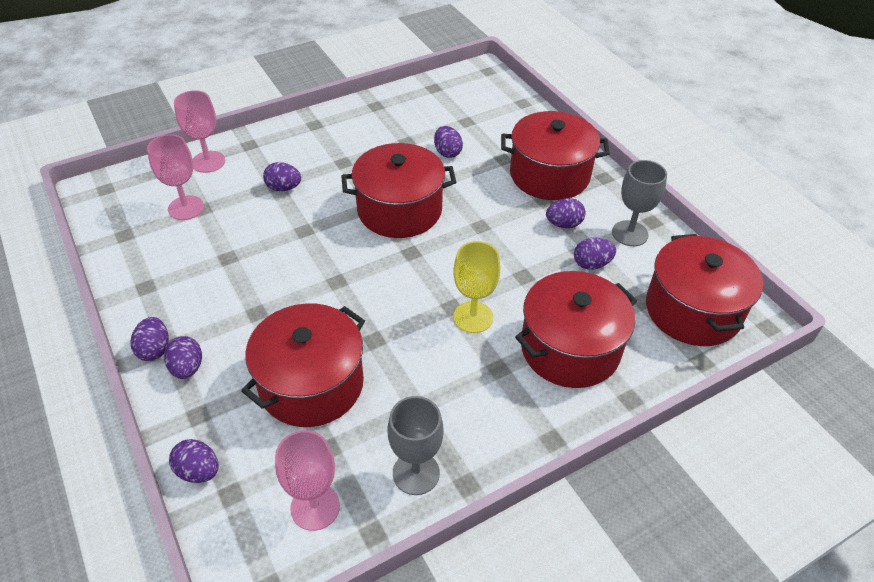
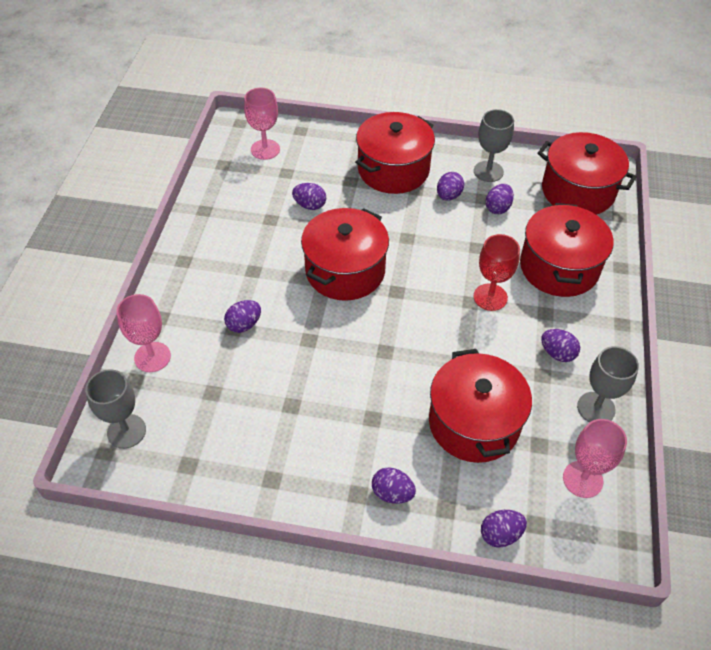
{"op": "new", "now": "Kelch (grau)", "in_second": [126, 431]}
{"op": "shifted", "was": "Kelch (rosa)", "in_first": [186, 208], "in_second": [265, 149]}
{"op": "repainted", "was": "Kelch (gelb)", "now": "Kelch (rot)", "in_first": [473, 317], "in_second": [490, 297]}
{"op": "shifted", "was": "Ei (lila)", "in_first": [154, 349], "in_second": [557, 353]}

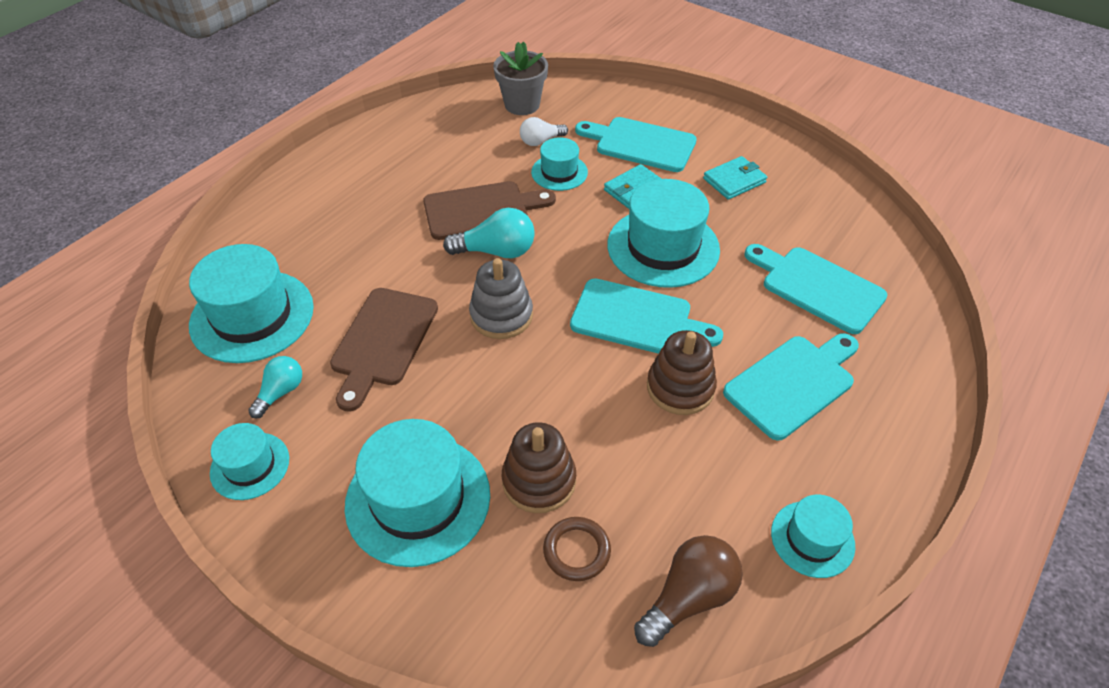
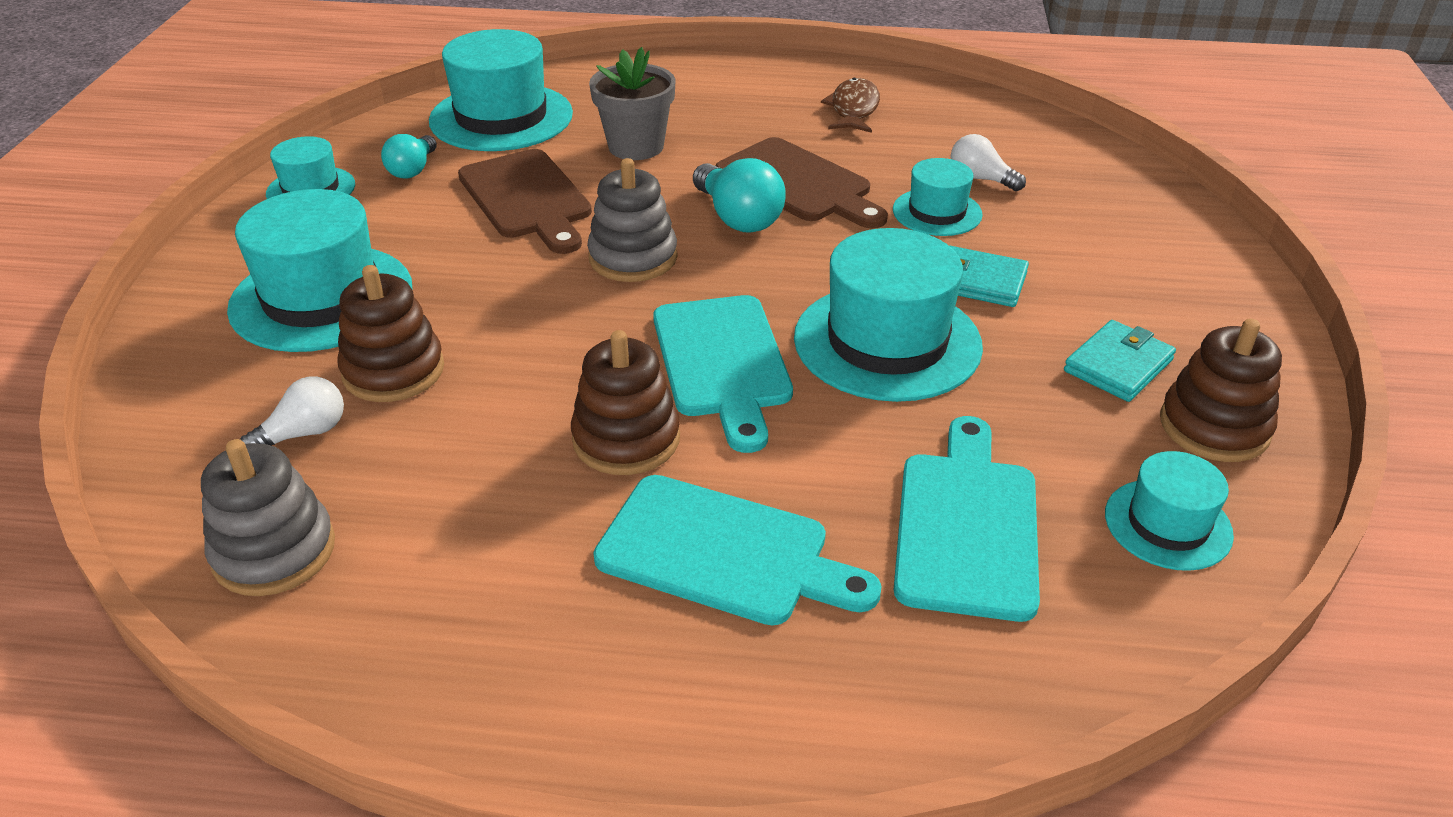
{"op": "swapped", "was": "Glühbirne (braun)", "now": "Stapelspielzeug (grau)", "in_first": [688, 597], "in_second": [274, 551]}
{"op": "swapped", "was": "Ring (braun)", "now": "Glühbirne (weiß)", "in_first": [576, 551], "in_second": [304, 433]}
{"op": "rotated", "was": "Glühbirne (türkis)", "in_first": [281, 392], "in_second": [413, 169], "clockwise": 105}
{"op": "rotated", "was": "Schneidebrett (braun)", "in_first": [383, 341], "in_second": [527, 198], "clockwise": -105}
{"op": "shifted", "was": "Blumentopf (grau)", "in_first": [522, 105], "in_second": [636, 146]}
{"op": "new", "now": "Fisch (braun)", "in_second": [853, 109]}
{"op": "rotated", "was": "Geldbörse (türkis)", "in_first": [734, 180], "in_second": [1118, 365], "clockwise": -75}
{"op": "shifted", "was": "Hut (türkis)", "in_first": [812, 539], "in_second": [1168, 524]}
{"op": "new", "now": "Stapelspielzeug (braun)", "in_second": [1214, 427]}
{"op": "gone", "was": "Schneidebrett (türkis)", "in_first": [641, 144]}

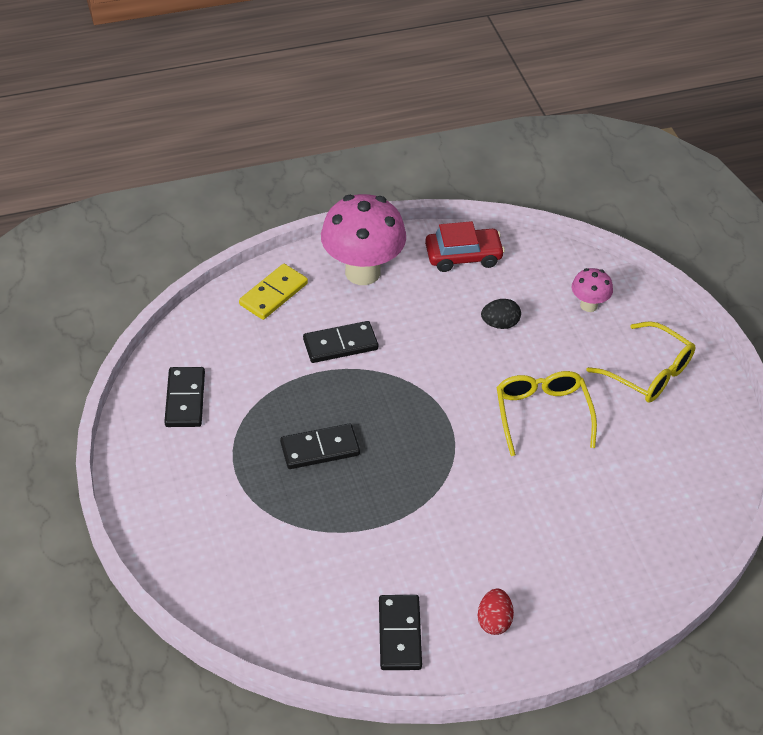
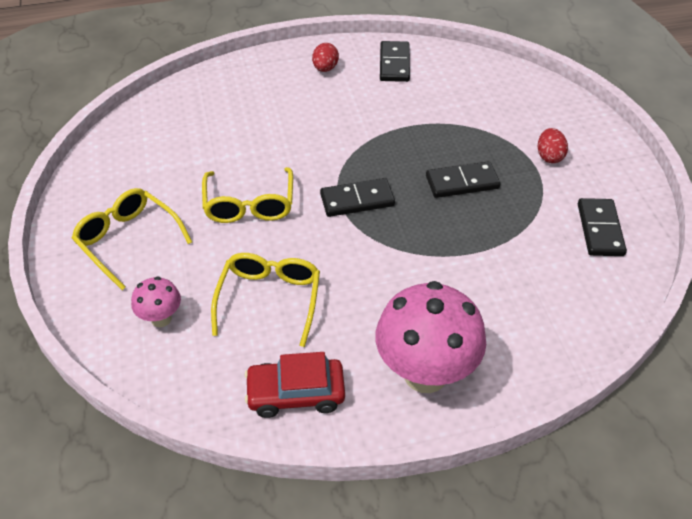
{"op": "swapped", "was": "Ei (schwarz)", "now": "Brille (gelb)", "in_first": [500, 324], "in_second": [269, 299]}
{"op": "shifted", "was": "Dominostein (schwarz)", "in_first": [340, 344], "in_second": [357, 200]}
{"op": "new", "now": "Ei (rot)", "in_second": [549, 156]}
{"op": "gone", "was": "Dominostein (gelb)", "in_first": [273, 294]}

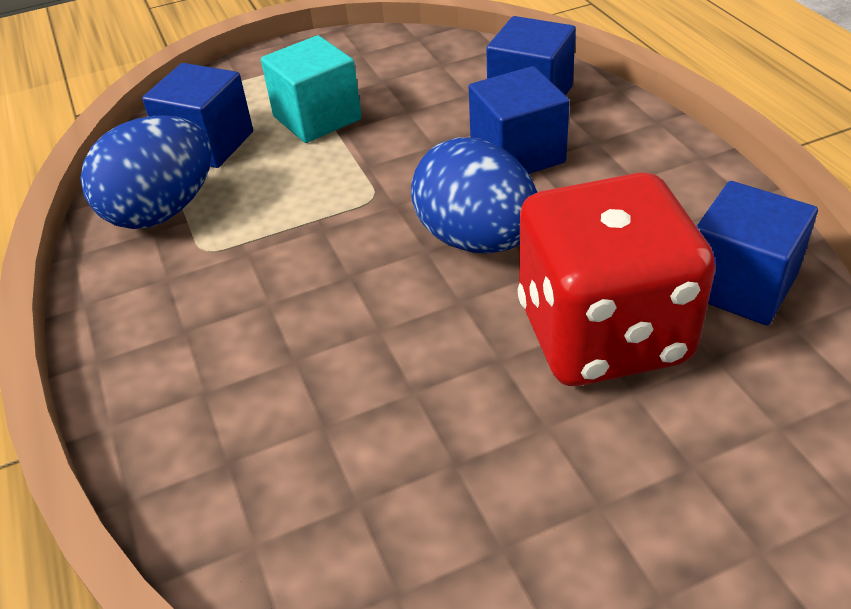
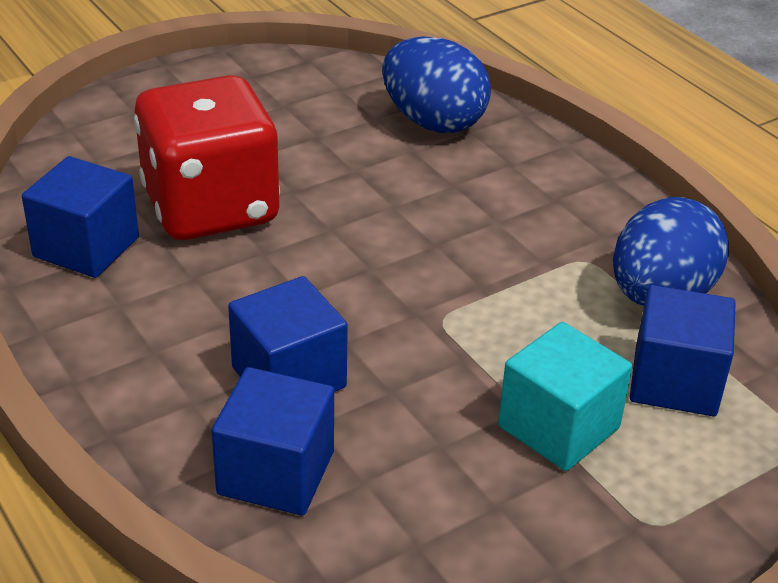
{"op": "shifted", "was": "Ei (blau)", "in_first": [476, 240], "in_second": [433, 122]}

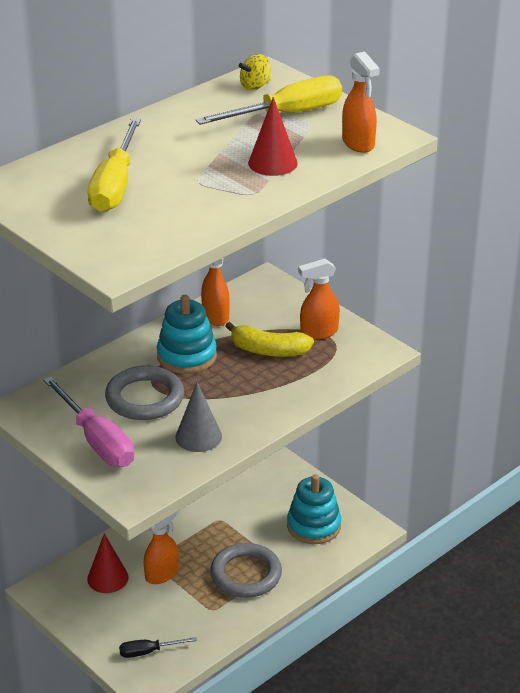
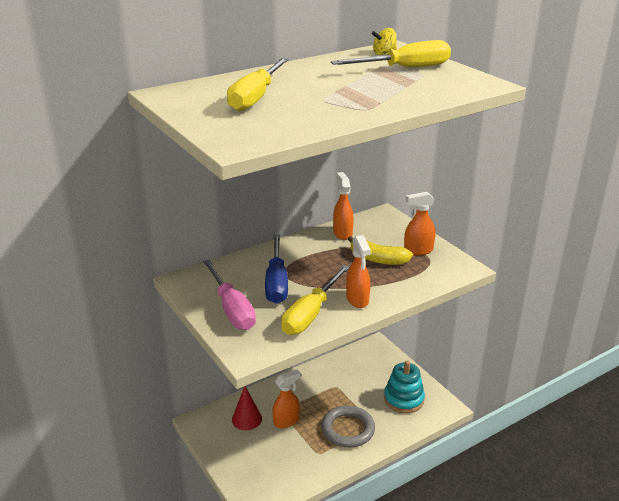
{"op": "swapped", "was": "Ring (grau)", "now": "Schraubenzieher (blau)", "in_first": [145, 398], "in_second": [276, 282]}
{"op": "swapped", "was": "Kegel (grau)", "now": "Schraubenzieher (gelb)", "in_first": [198, 436], "in_second": [311, 314]}
{"op": "shifted", "was": "Sprühflasche (orange)", "in_first": [358, 143], "in_second": [357, 300]}
{"op": "gone", "was": "Schraubenzieher (schwarz)", "in_first": [148, 652]}
{"op": "gone", "was": "Stapelspielzeug (türkis)", "in_first": [187, 356]}
{"op": "gone", "was": "Kegel (rot)", "in_first": [272, 163]}

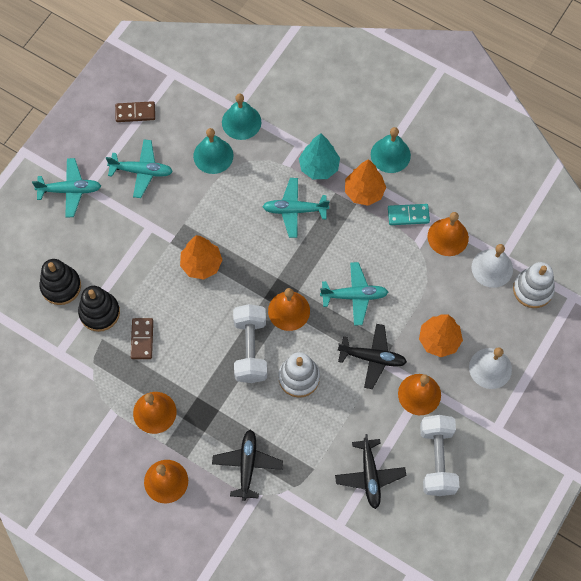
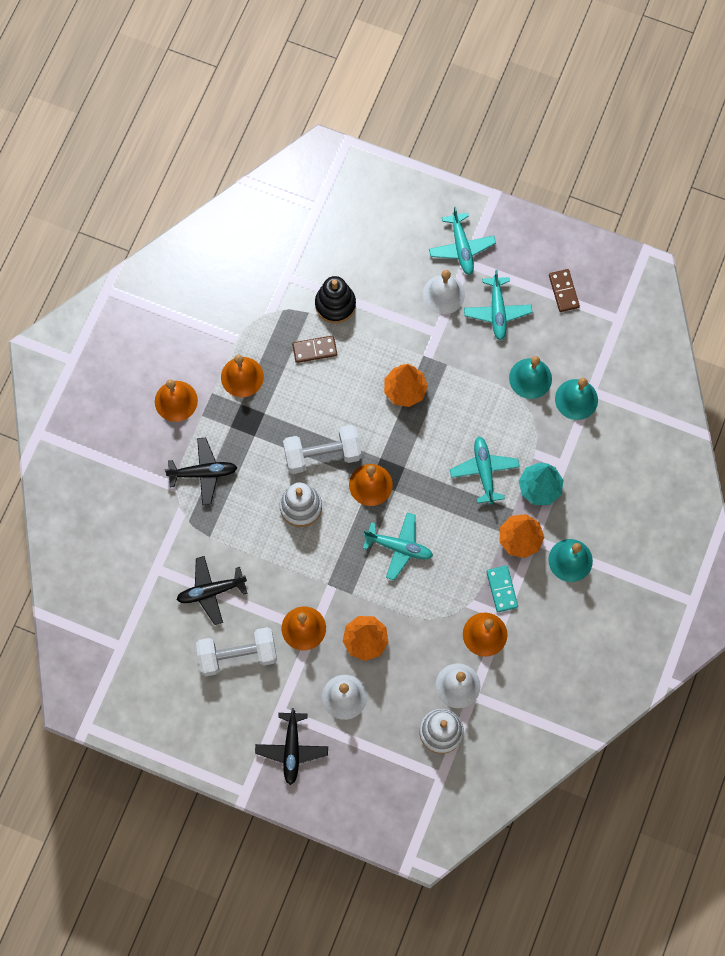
{"op": "shifted", "was": "Flugzeug (schwarz)", "in_first": [372, 358], "in_second": [292, 749]}
{"op": "rotated", "was": "Flugzeug (türkis)", "in_first": [354, 296], "in_second": [399, 547], "clockwise": -60}
{"op": "new", "now": "Glocke (weiß)", "in_second": [443, 294]}
{"op": "gone", "was": "Stapelspielzeug (schwarz)", "in_first": [61, 286]}

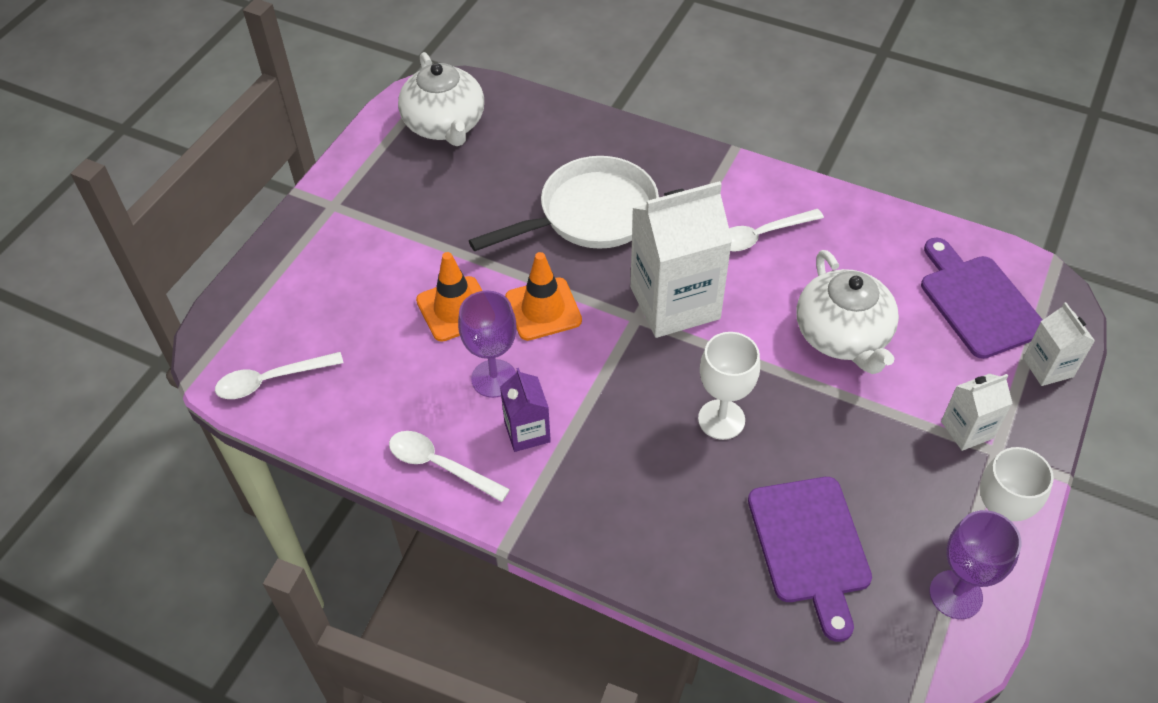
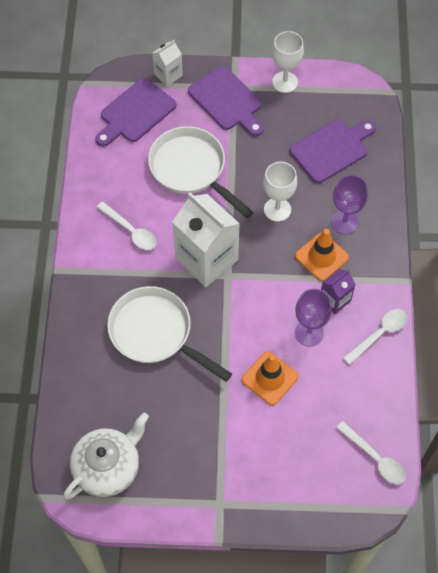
{"op": "swapped", "was": "Teekanne (weiß)", "now": "Pfanne (weiß)", "in_first": [842, 336], "in_second": [191, 169]}
{"op": "swapped", "was": "Getränkekarton (weiß)", "now": "Schneidebrett (lila)", "in_first": [967, 430], "in_second": [227, 101]}
{"op": "shifted", "was": "Leitkegel (orange)", "in_first": [543, 309], "in_second": [321, 257]}
{"op": "shifted", "was": "Kelch (lila)", "in_first": [955, 594], "in_second": [344, 222]}
{"op": "rotated", "was": "Löffel (weiß)", "in_first": [440, 465], "in_second": [379, 334], "clockwise": -135}

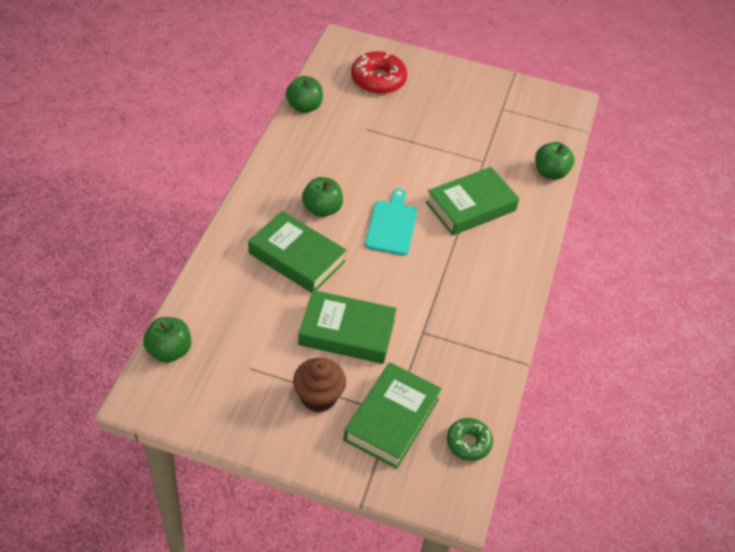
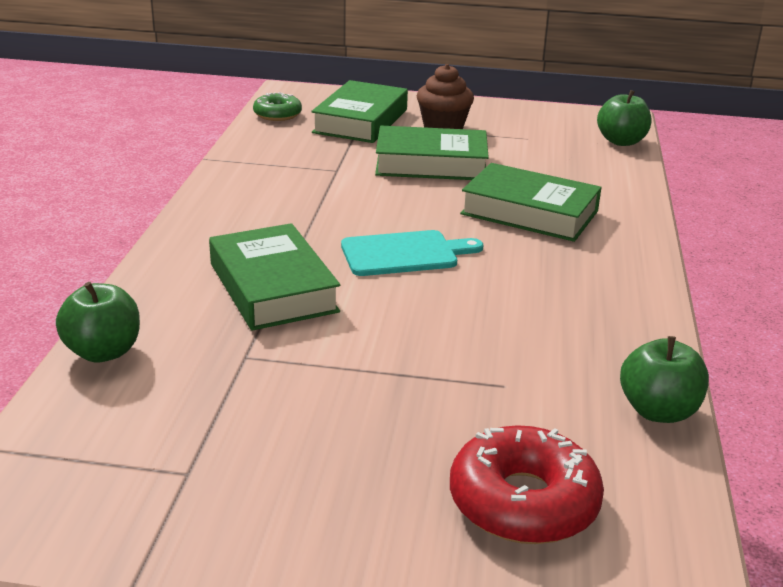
{"op": "rotated", "was": "Buch (grün)", "in_first": [471, 206], "in_second": [273, 287], "clockwise": -75}
{"op": "rotated", "was": "Schneidebrett (türkis)", "in_first": [392, 225], "in_second": [404, 254], "clockwise": -105}
{"op": "gone", "was": "Apfel (grün)", "in_first": [322, 209]}

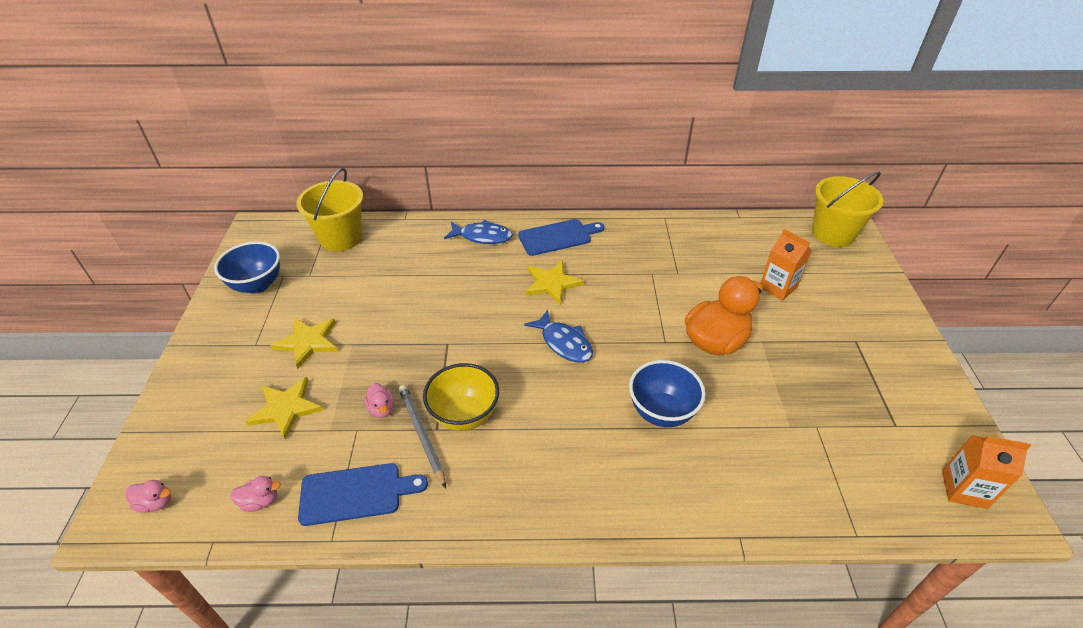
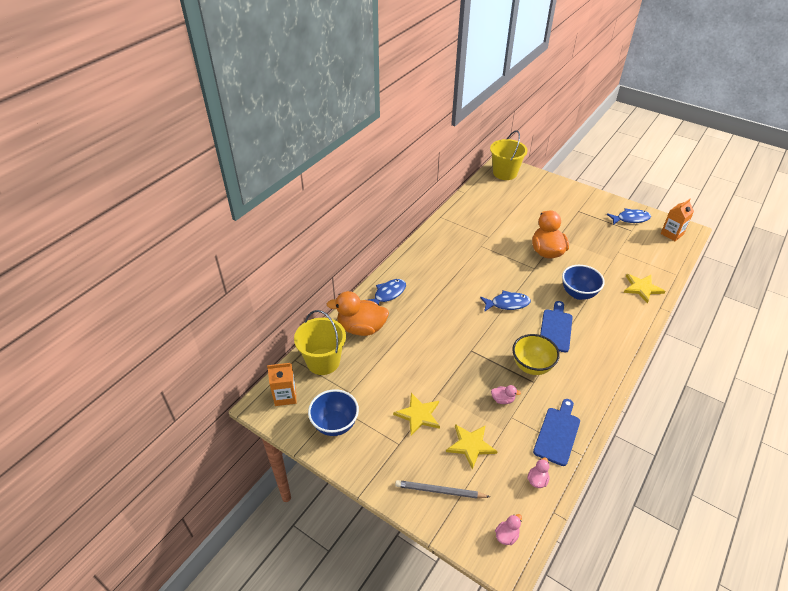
{"op": "shifted", "was": "Getränkekarton (orange)", "in_first": [778, 287], "in_second": [285, 396]}
{"op": "new", "now": "Ente (orange)", "in_second": [361, 328]}
{"op": "shifted", "was": "Bleistift (grau)", "in_first": [421, 434], "in_second": [440, 491]}
{"op": "shifted", "was": "Schneidebrett (blau)", "in_first": [558, 237], "in_second": [556, 328]}
{"op": "new", "now": "Fisch (blau)", "in_second": [630, 219]}
{"op": "shifted", "was": "Stern (gelb)", "in_first": [552, 283], "in_second": [642, 288]}

